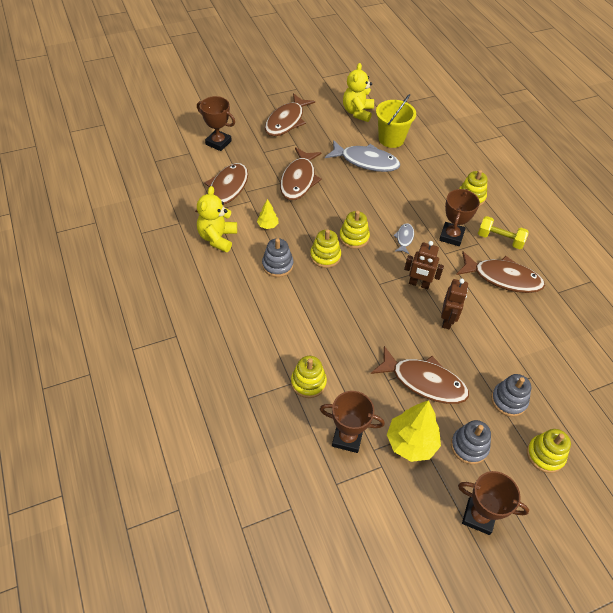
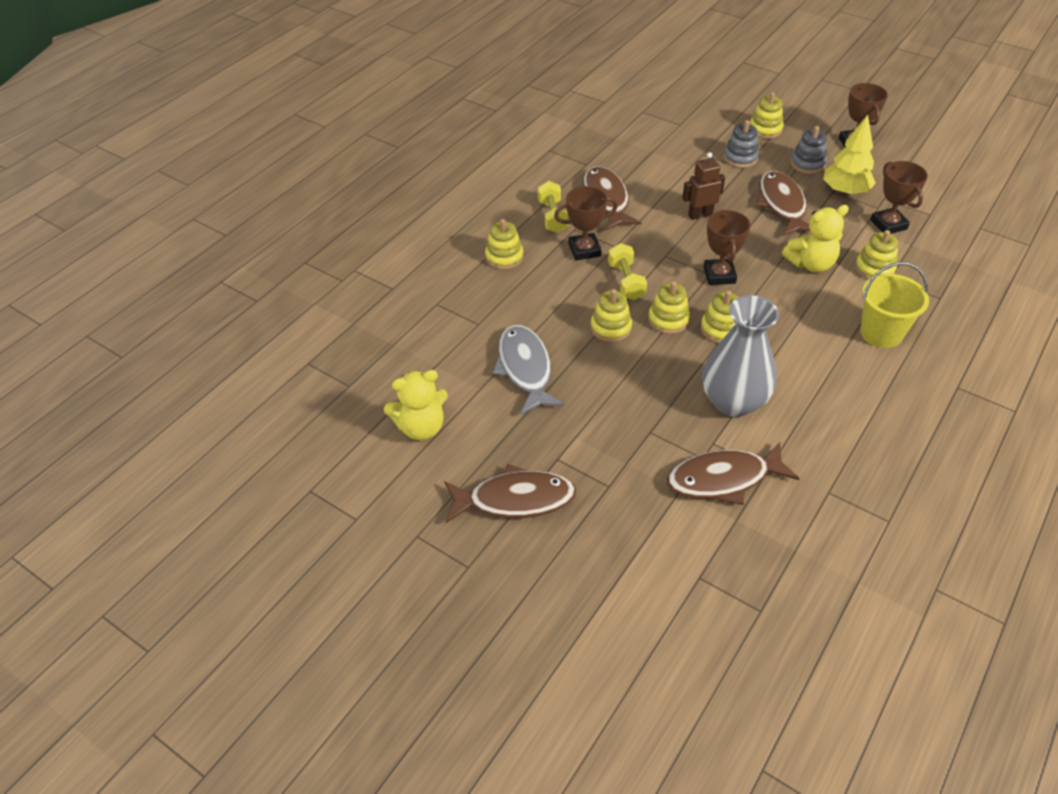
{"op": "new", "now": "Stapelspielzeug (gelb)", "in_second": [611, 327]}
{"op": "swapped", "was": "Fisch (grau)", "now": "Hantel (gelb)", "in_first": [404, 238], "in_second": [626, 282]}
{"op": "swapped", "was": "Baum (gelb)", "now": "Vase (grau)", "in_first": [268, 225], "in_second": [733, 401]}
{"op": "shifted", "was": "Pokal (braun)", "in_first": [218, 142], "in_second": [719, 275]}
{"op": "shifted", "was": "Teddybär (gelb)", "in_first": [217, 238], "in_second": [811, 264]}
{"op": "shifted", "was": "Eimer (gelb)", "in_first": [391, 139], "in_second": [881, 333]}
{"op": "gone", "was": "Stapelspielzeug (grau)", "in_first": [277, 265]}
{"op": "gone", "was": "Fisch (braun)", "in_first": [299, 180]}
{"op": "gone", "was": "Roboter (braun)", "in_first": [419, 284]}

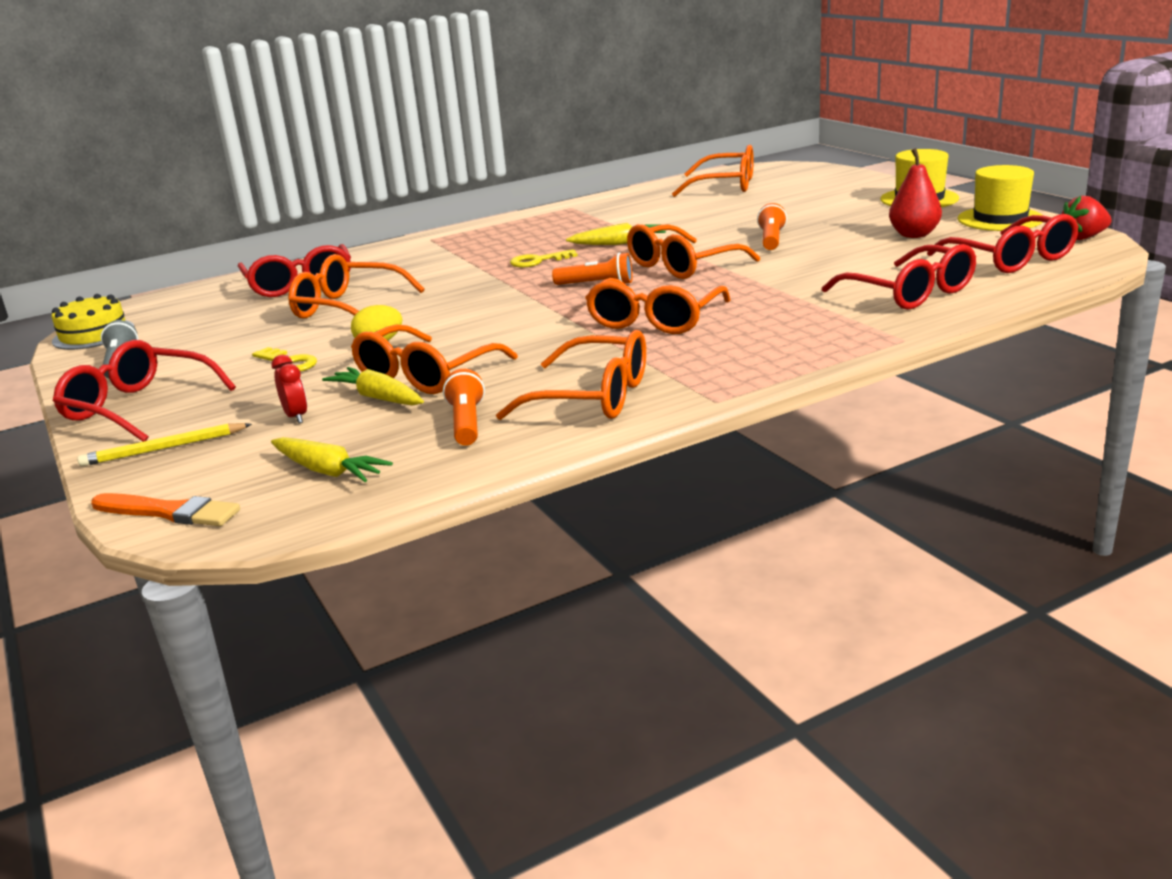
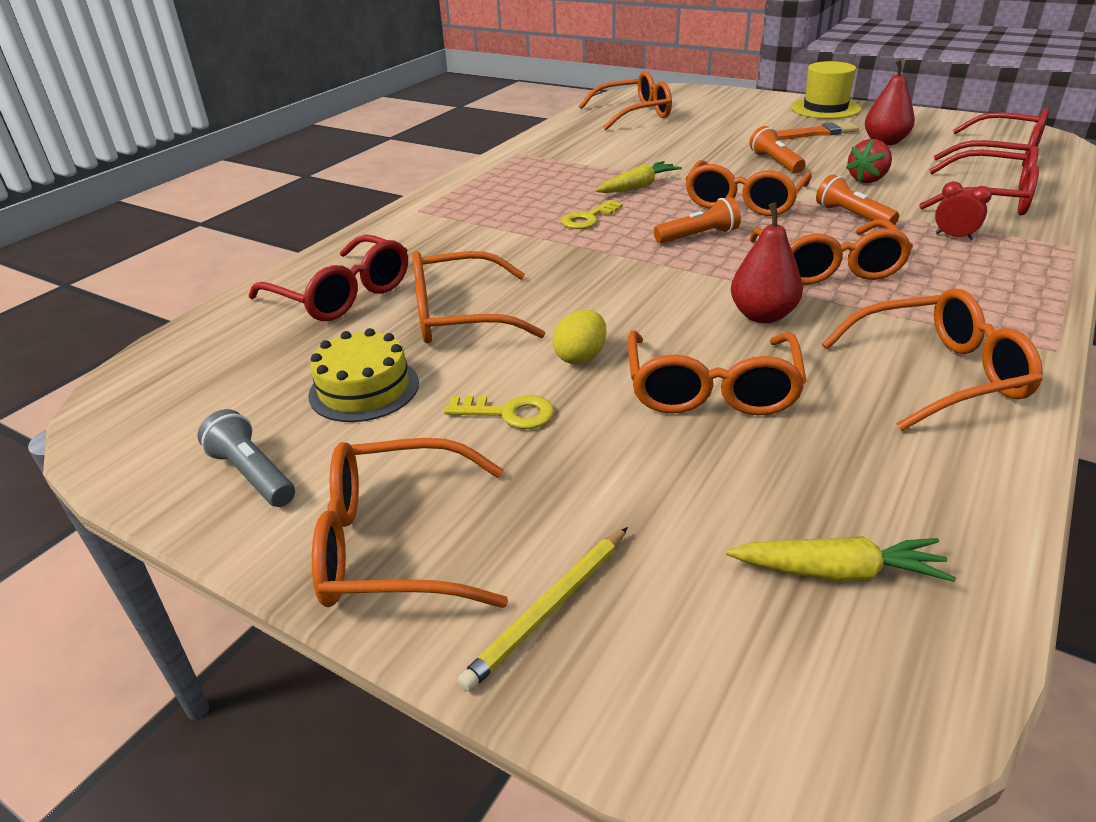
{"op": "shifted", "was": "Kuchen (gelb)", "in_first": [93, 334], "in_second": [364, 389]}
{"op": "repainted", "was": "Brille (rot)", "now": "Brille (orange)", "in_first": [138, 407], "in_second": [394, 544]}
{"op": "new", "now": "Birne (rot)", "in_second": [762, 315]}
{"op": "shifted", "was": "Pinsel (orange)", "in_first": [169, 512], "in_second": [815, 133]}
{"op": "shifted", "was": "Taschenlampe (orange)", "in_first": [466, 423], "in_second": [852, 216]}
{"op": "shifted", "was": "Erdbeere (rot)", "in_first": [1083, 238], "in_second": [867, 179]}
{"op": "shifted", "was": "Wecker (rot)", "in_first": [296, 417], "in_second": [954, 237]}
{"op": "gone", "was": "Karotte (gelb)", "in_first": [378, 398]}
{"op": "gone", "was": "Hut (gelb)", "in_first": [1000, 219]}

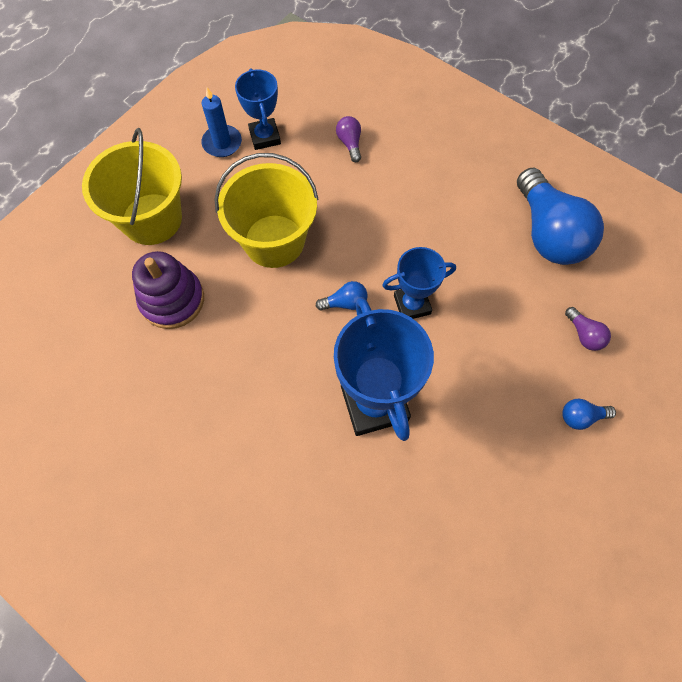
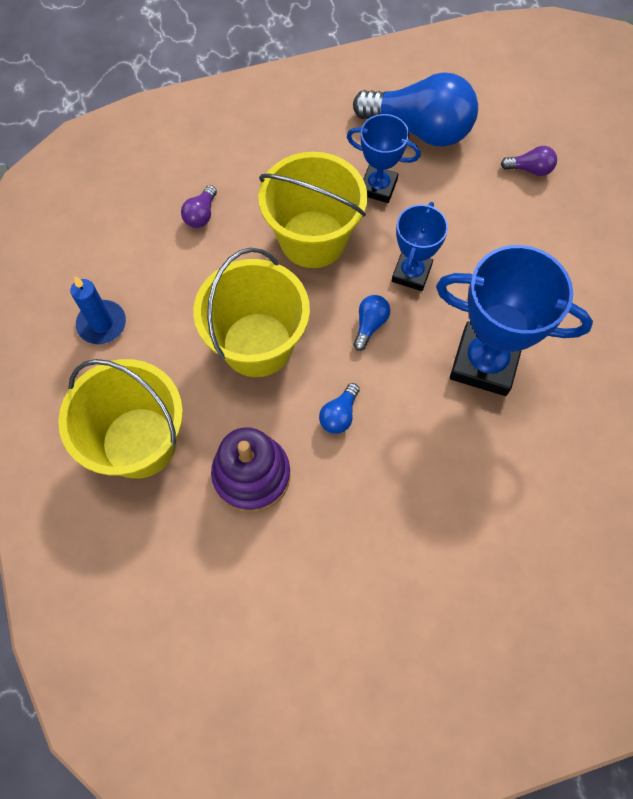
{"op": "rotated", "was": "Glühbirne (lila)", "in_first": [350, 143], "in_second": [201, 215], "clockwise": -90}
{"op": "new", "now": "Eimer (gelb)", "in_second": [313, 239]}
{"op": "shifted", "was": "Glühbirne (blau)", "in_first": [581, 416], "in_second": [339, 415]}
{"op": "shifted", "was": "Pokal (blau)", "in_first": [265, 137], "in_second": [378, 187]}

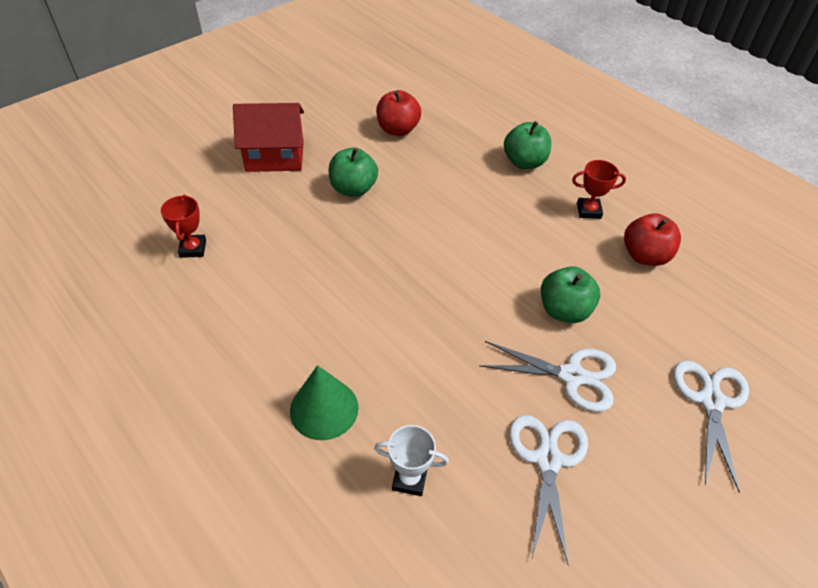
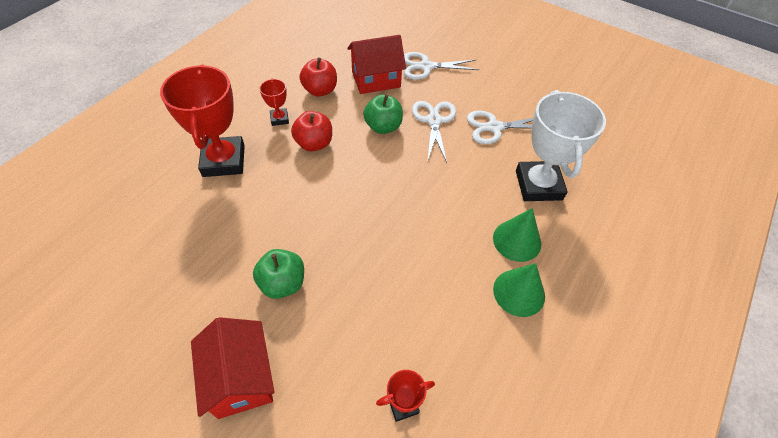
{"op": "swapped", "was": "Apfel (grün)", "now": "Pokal (rot)", "in_first": [524, 162], "in_second": [224, 161]}
{"op": "shifted", "was": "Apfel (rot)", "in_first": [398, 129], "in_second": [314, 143]}
{"op": "new", "now": "Haus (rot)", "in_second": [376, 79]}
{"op": "new", "now": "Kegel (grün)", "in_second": [519, 292]}
{"op": "scaled", "was": "Pokal (weiß)", "in_first": [409, 479], "in_second": [538, 185], "ratio": 2.17}

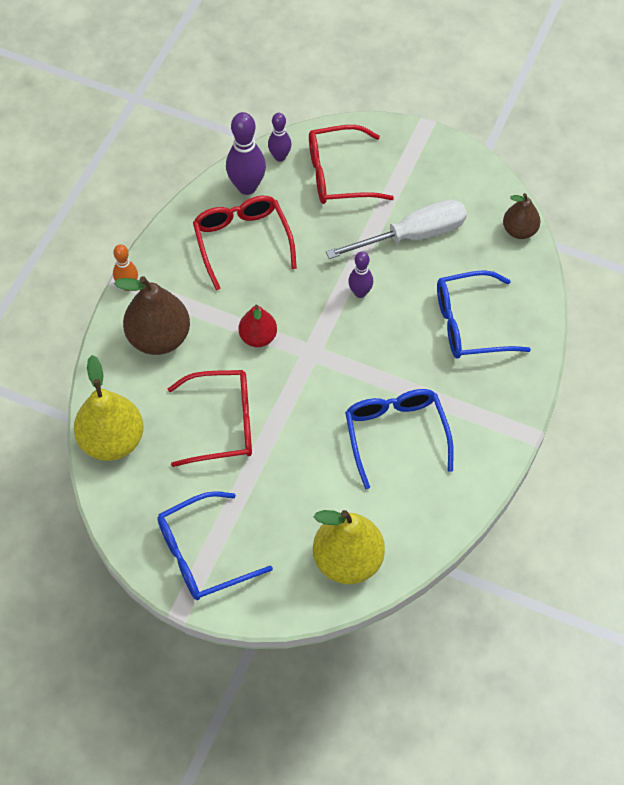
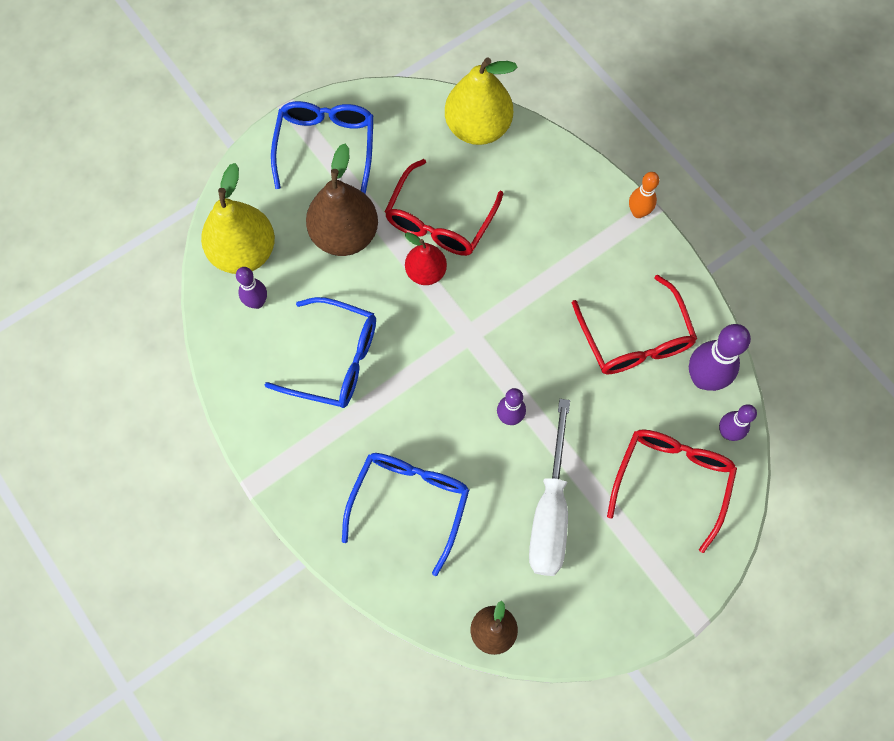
{"op": "new", "now": "Bowlingkegel (lila)", "in_second": [257, 302]}
{"op": "shifted", "was": "Birne (braun)", "in_first": [159, 337], "in_second": [345, 235]}
{"op": "shifted", "was": "Birne (rot)", "in_first": [258, 337], "in_second": [426, 272]}
{"op": "rotated", "was": "Brille (rot)", "in_first": [242, 241], "in_second": [635, 338], "clockwise": 60}

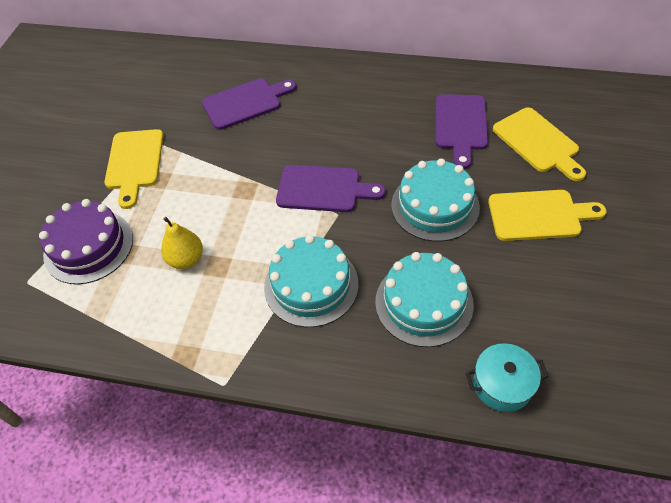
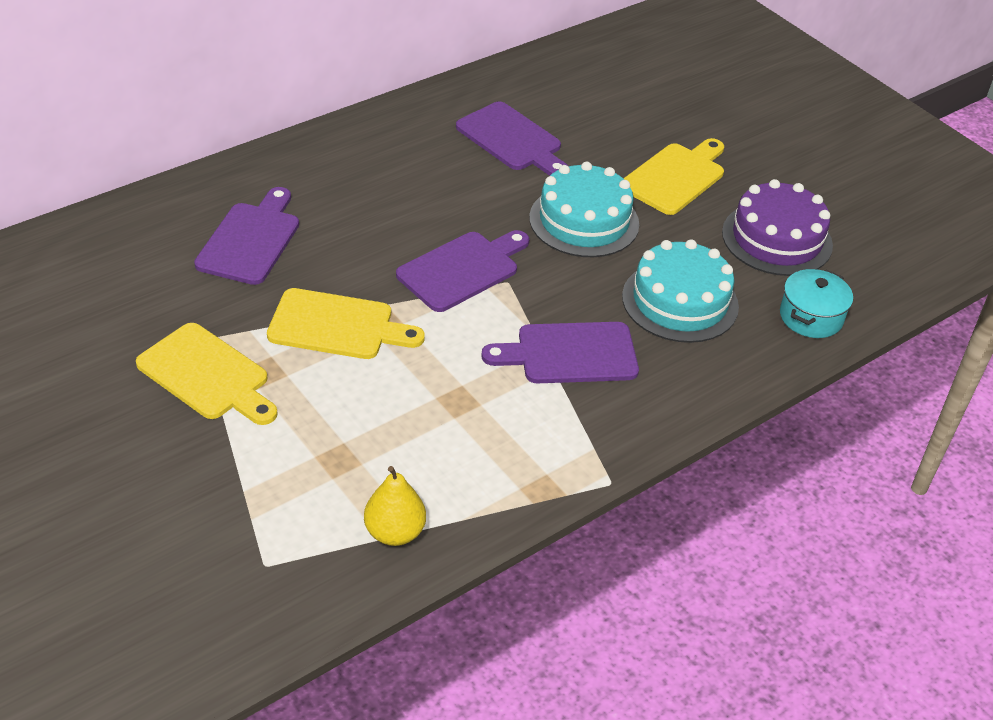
{"op": "shifted", "was": "Schneidebrett (gelb)", "in_first": [538, 143], "in_second": [337, 326]}
{"op": "shifted", "was": "Birne (gelb)", "in_first": [186, 259], "in_second": [394, 532]}
{"op": "swapped", "was": "Kuchen (türkis)", "now": "Schneidebrett (lila)", "in_first": [311, 285], "in_second": [570, 354]}
{"op": "shifted", "was": "Kuchen (lila)", "in_first": [88, 246], "in_second": [777, 239]}

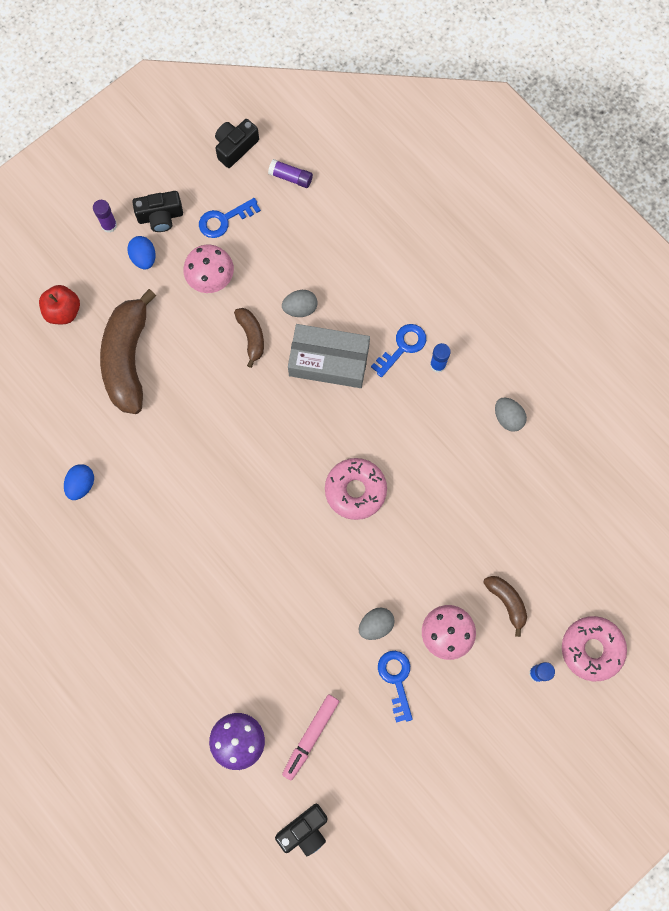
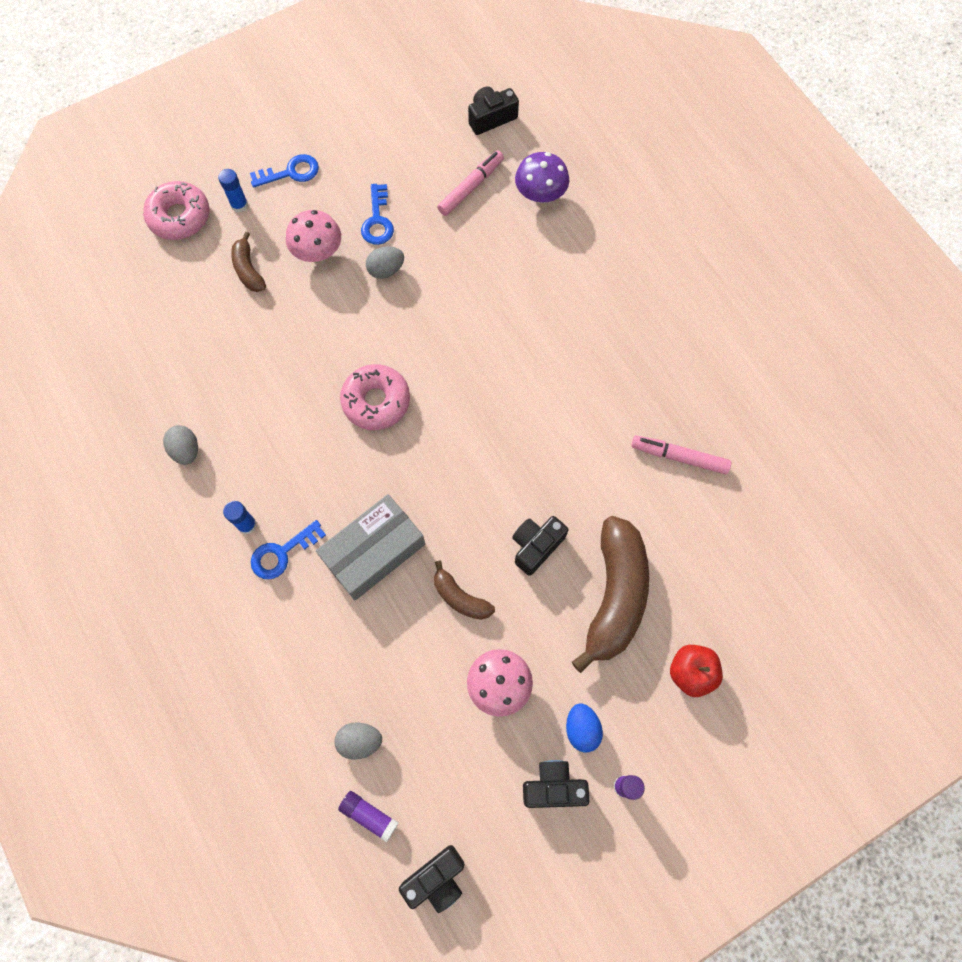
{"op": "shifted", "was": "Schlüssel (blau)", "in_first": [224, 220], "in_second": [291, 172]}
{"op": "rotated", "was": "Schachtel (grau)", "in_first": [329, 361], "in_second": [373, 551], "clockwise": -60}
{"op": "shifted", "was": "Ei (grau)", "in_first": [300, 308], "in_second": [360, 741]}
{"op": "rotated", "was": "Banane (braun)", "in_first": [251, 336], "in_second": [460, 597], "clockwise": -45}
{"op": "new", "now": "Kamera (schwarz)", "in_second": [536, 546]}
{"op": "swapped", "was": "Ei (blau)", "now": "Filzstift (rosa)", "in_first": [81, 484], "in_second": [680, 457]}

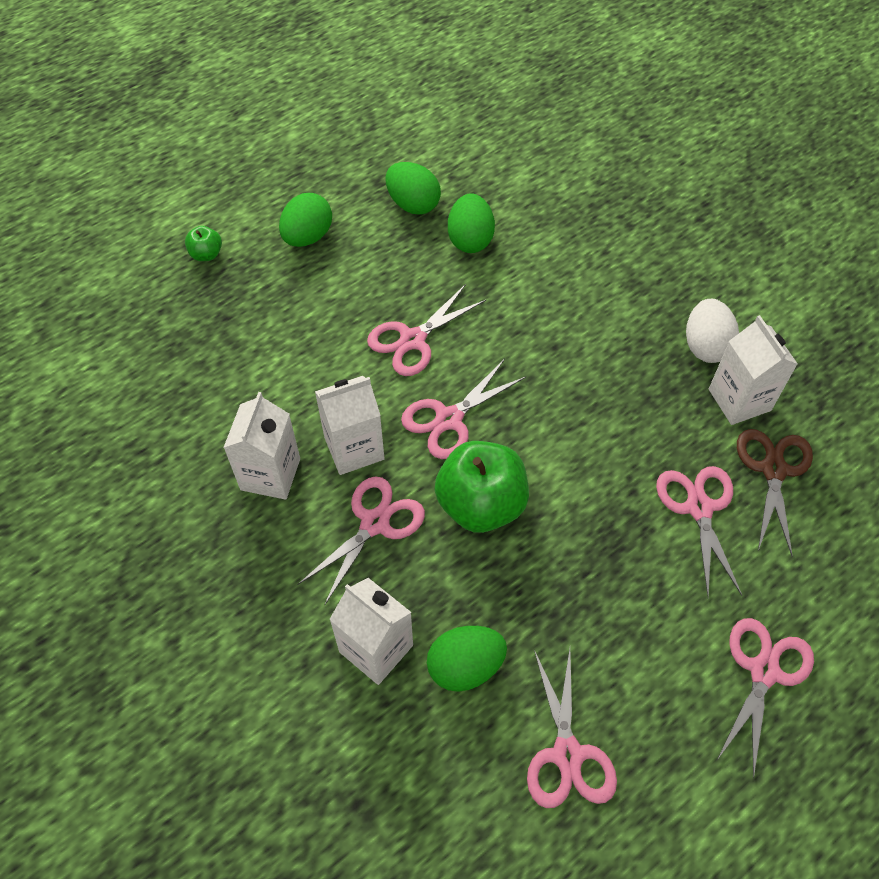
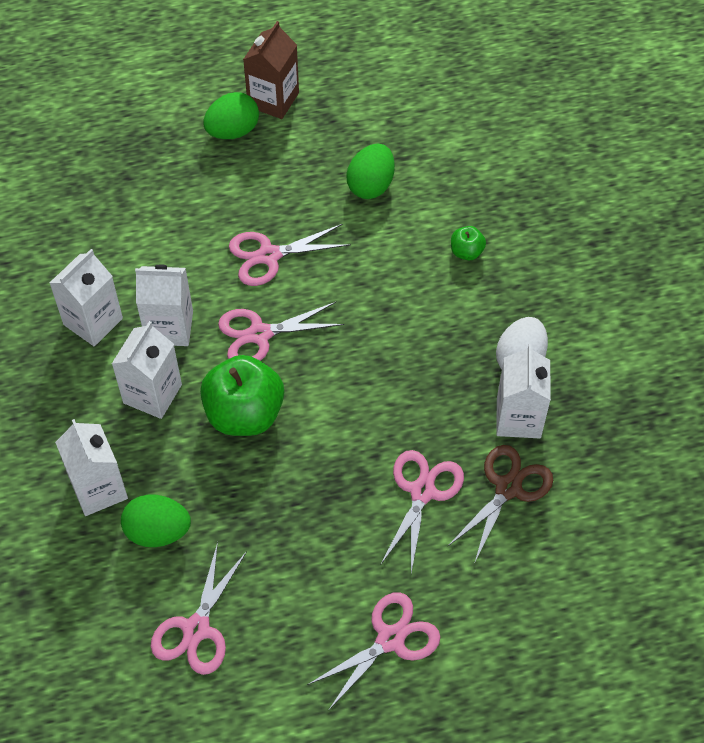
{"op": "swapped", "was": "Schere (rosa)", "now": "Getränkekarton (weiß)", "in_first": [375, 523], "in_second": [152, 394]}
{"op": "new", "now": "Getränkekarton (braun)", "in_second": [273, 100]}
{"op": "shifted", "was": "Apfel (grün)", "in_first": [206, 254], "in_second": [466, 252]}
{"op": "gone", "was": "Ei (grün)", "in_first": [413, 204]}

